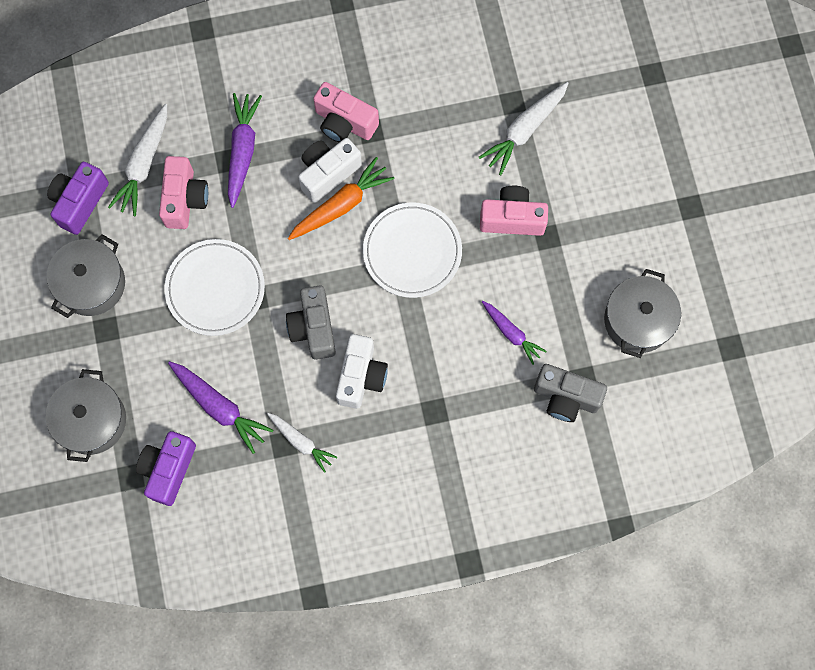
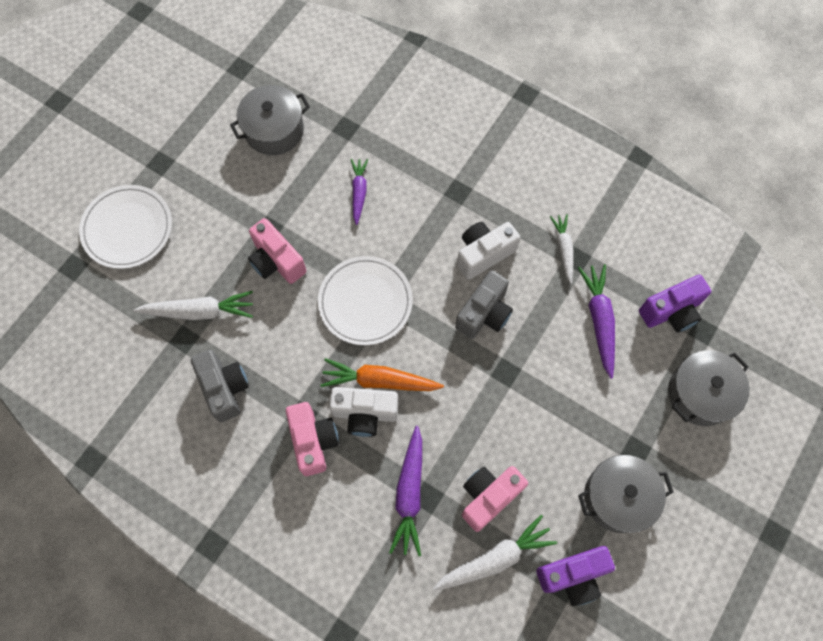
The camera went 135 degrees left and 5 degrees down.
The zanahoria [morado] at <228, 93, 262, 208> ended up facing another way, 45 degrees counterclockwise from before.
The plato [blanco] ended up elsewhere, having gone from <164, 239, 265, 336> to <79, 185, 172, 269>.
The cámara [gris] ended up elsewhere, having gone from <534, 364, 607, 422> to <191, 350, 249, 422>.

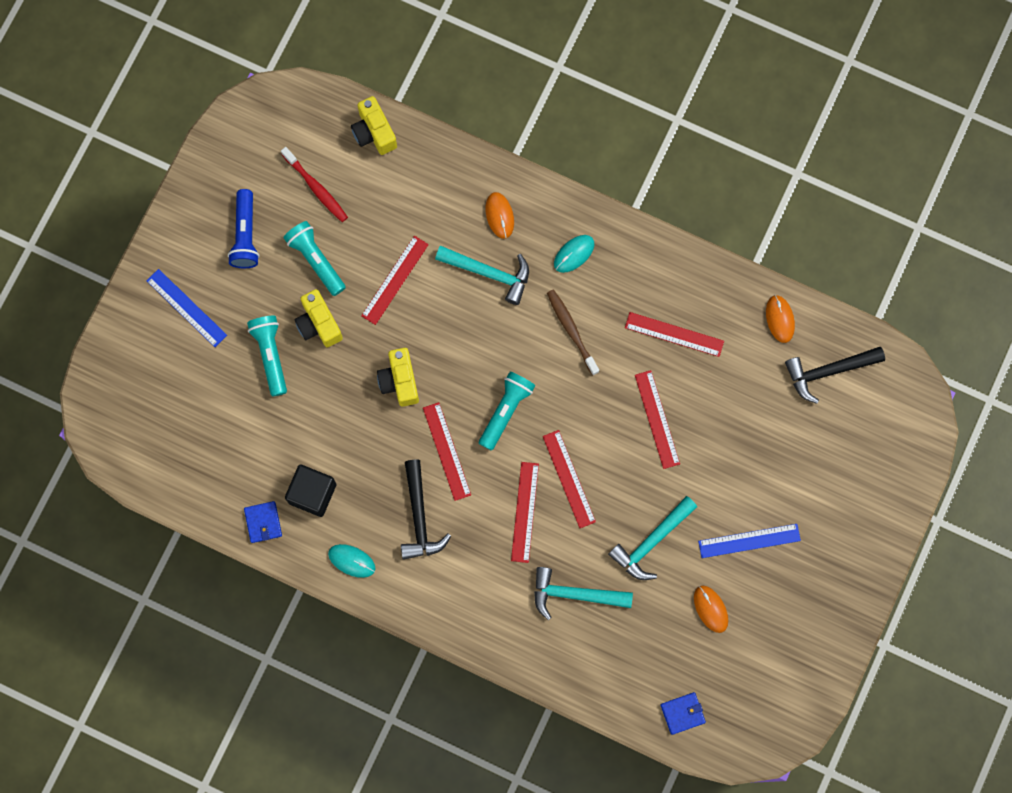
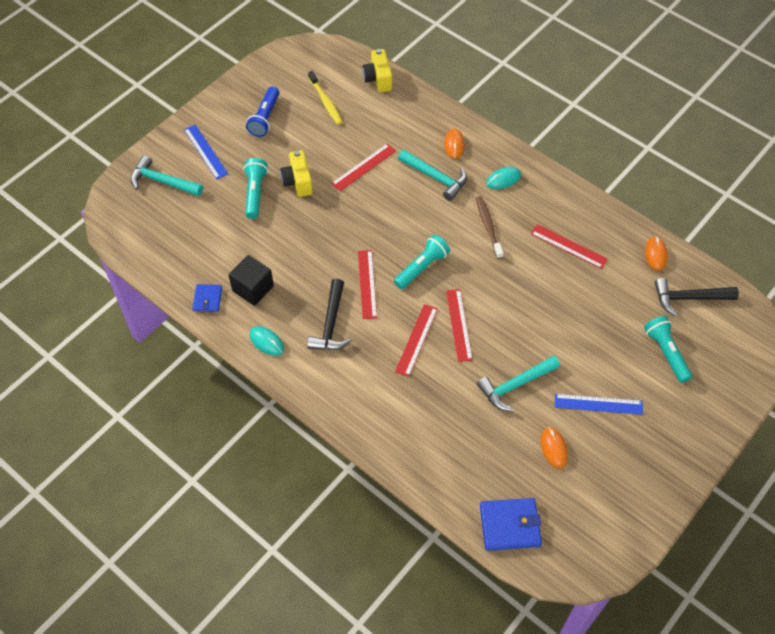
The camera went 15 degrees right and 20 degrees down.
What was the cepillo de dientes [rojo] at <281, 147, 348, 222> turned into the cepillo de dientes [amarillo] at <308, 71, 342, 125>.
The lámpara de mano [turquesa] ended up elsewhere, having gone from <283, 221, 346, 296> to <644, 316, 692, 383>.
The second view lost the cámara [amarillo] at <377, 348, 419, 407>.
The second view lost the regla [rojo] at <635, 370, 680, 469>.
The martillo [turquesa] ended up elsewhere, having gone from <534, 567, 633, 620> to <131, 155, 203, 196>.
The size of the cartera [azul] at <661, 692, 706, 735> changed by a factor of 1.67.

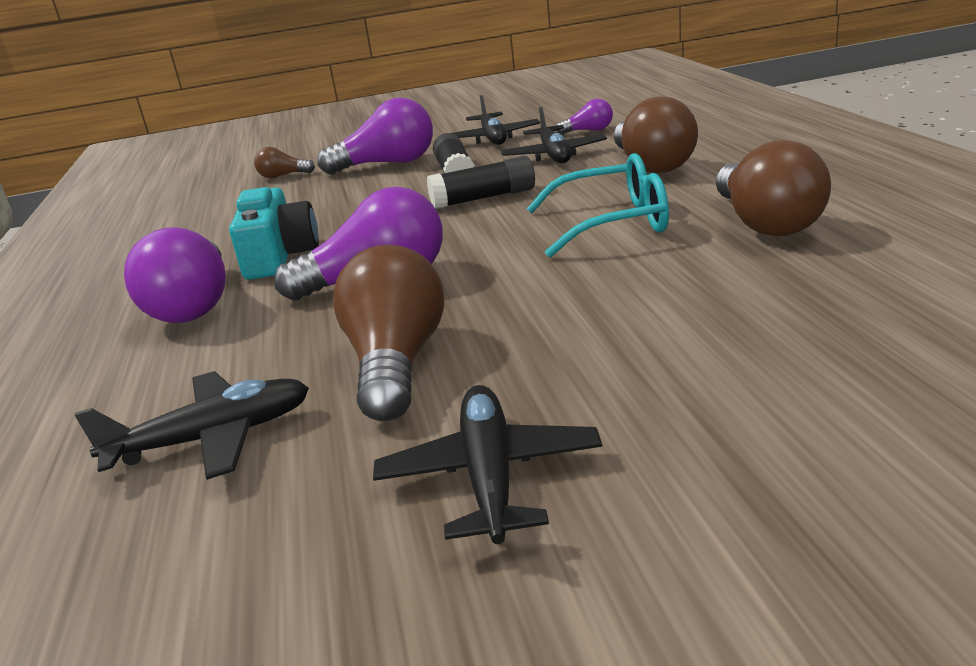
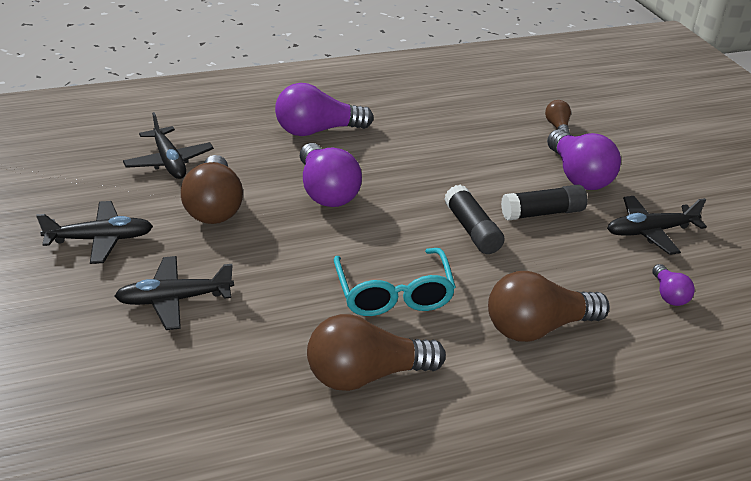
The camera went 80 degrees right and 10 degrees up.
The avión [negro] ended up elsewhere, having gone from <501, 107, 607, 163> to <114, 256, 234, 330>.
The second view lost the cámara [turquesa] at <229, 187, 319, 280>.
The bombilla [marrón] at <333, 245, 444, 421> ended up facing another way, 90 degrees clockwise from before.

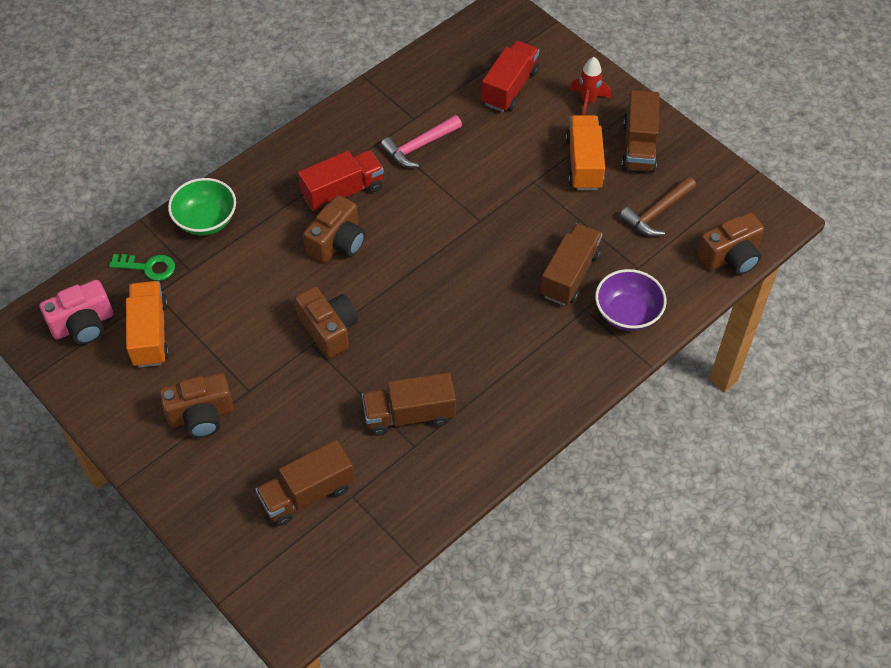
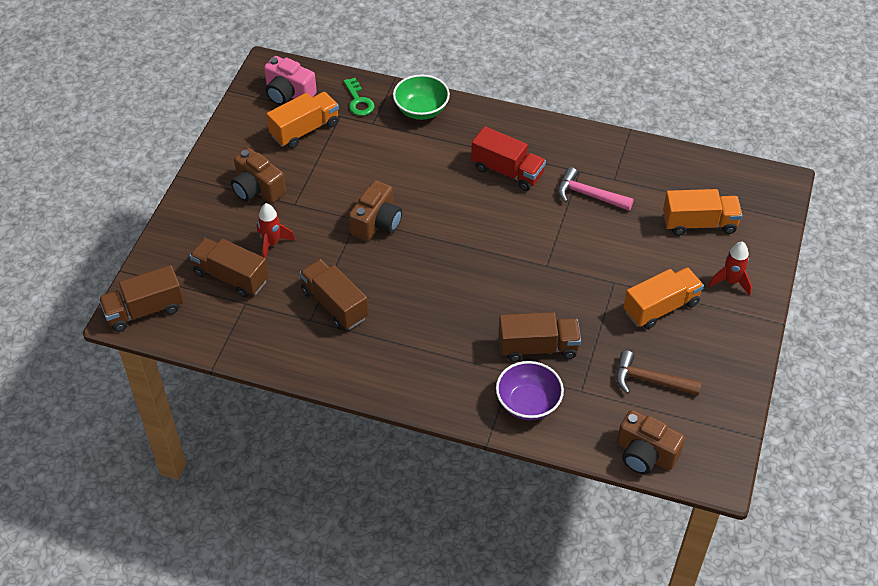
The camera went 60 degrees right and 5 degrees down.
What was the camión [rojo] at <481, 41, 539, 112> turned into the camión [naranja] at <663, 189, 743, 236>.
The camión [marrón] ended up elsewhere, having gone from <621, 90, 660, 172> to <99, 265, 184, 332>.
The second view lost the cámara [marrón] at <303, 195, 365, 263>.
The second view gained the cohete [rojo] at <257, 203, 295, 258>.

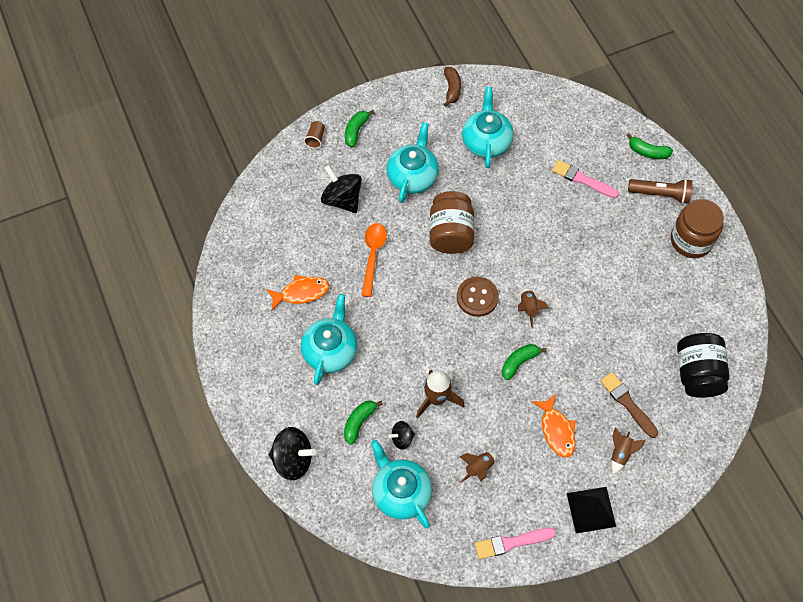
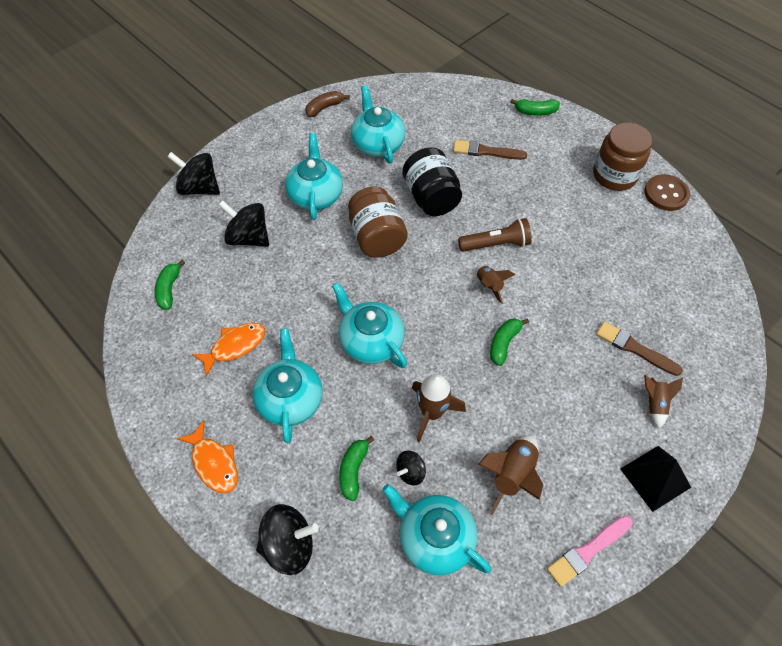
The camera went 20 degrees left and 5 degrees down.
The plátano [marrón] at <444, 67, 461, 107> ended up facing another way, 105 degrees counterclockwise from before.
The plátano [verde] ended up elsewhere, having gone from <345, 110, 374, 148> to <155, 260, 185, 310>.
Where the vaso [marrón] stood at <304, 121, 325, 149>, the peonza [negro] came to stand at <167, 152, 220, 195>.
What was the pincel [rosa] at <552, 160, 619, 198> turned into the pincel [marrón] at <453, 140, 527, 160>.
The lámpara de mano [marrón] ended up elsewhere, having gone from <628, 179, 693, 204> to <458, 218, 532, 252>.
The second view lost the cuchara [naranja] at <361, 223, 387, 297>.
The botón [marrón] ended up elsewhere, having gone from <457, 277, 499, 317> to <644, 174, 690, 211>.
The tarro [negro] ended up elsewhere, having gone from <677, 333, 730, 398> to <402, 147, 462, 216>.
The pez [naranja] ended up elsewhere, having gone from <532, 394, 576, 457> to <177, 421, 238, 493>.
The size of the cohete [marrón] at <459, 452, 497, 483> changed by a factor of 1.60.
The second view gained the tetera [turquesa] at <332, 282, 407, 368>.

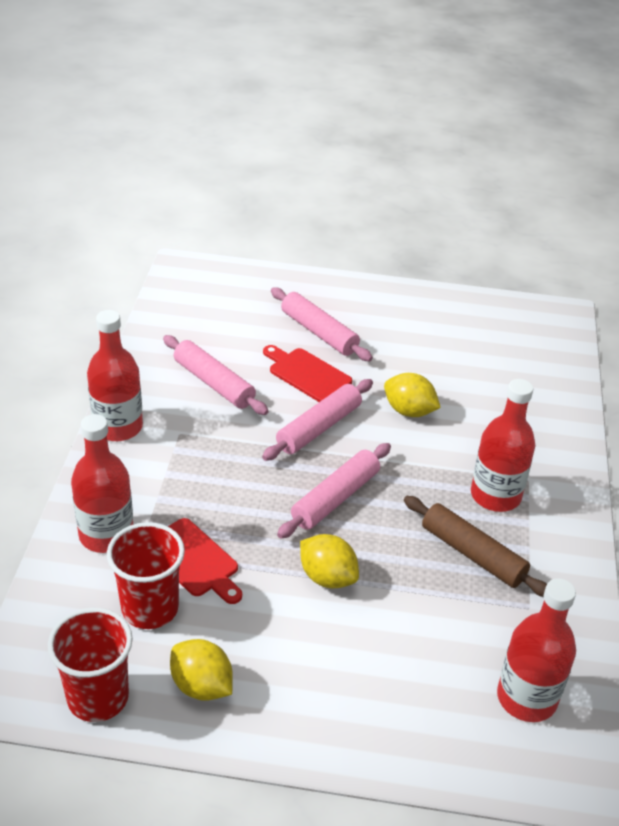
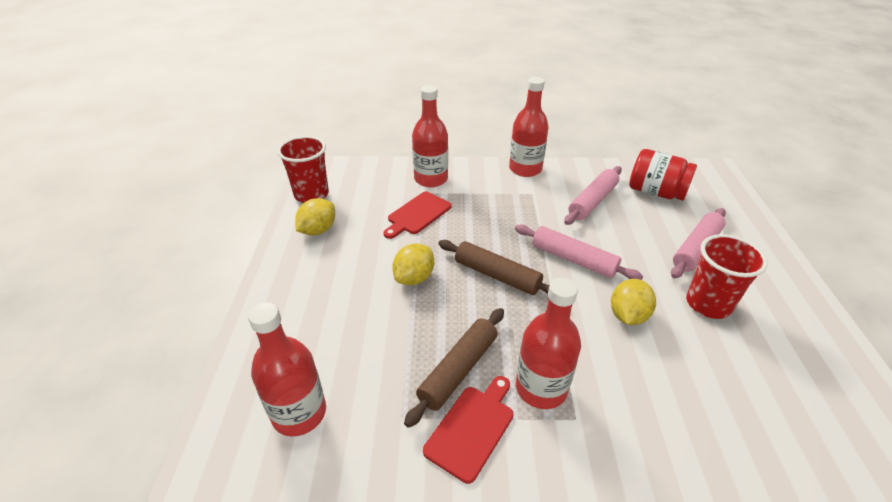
The camera went 85 degrees right and 0 degrees up.
The tabla de cortar [rojo] ended up elsewhere, having gone from <263, 345, 352, 402> to <423, 376, 514, 484>.
What was the rodillo [rosa] at <277, 443, 391, 539> turned into the rodillo [marrón] at <438, 240, 549, 295>.
The vaso [rojo] ended up elsewhere, having gone from <107, 522, 185, 629> to <686, 234, 768, 319>.
The second view gained the tarro [rojo] at <629, 149, 697, 200>.

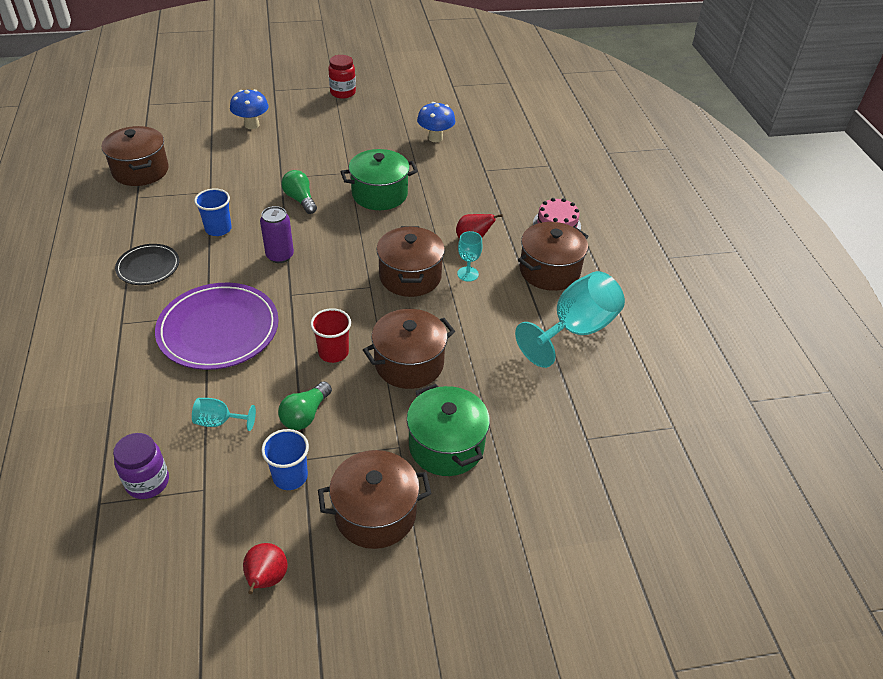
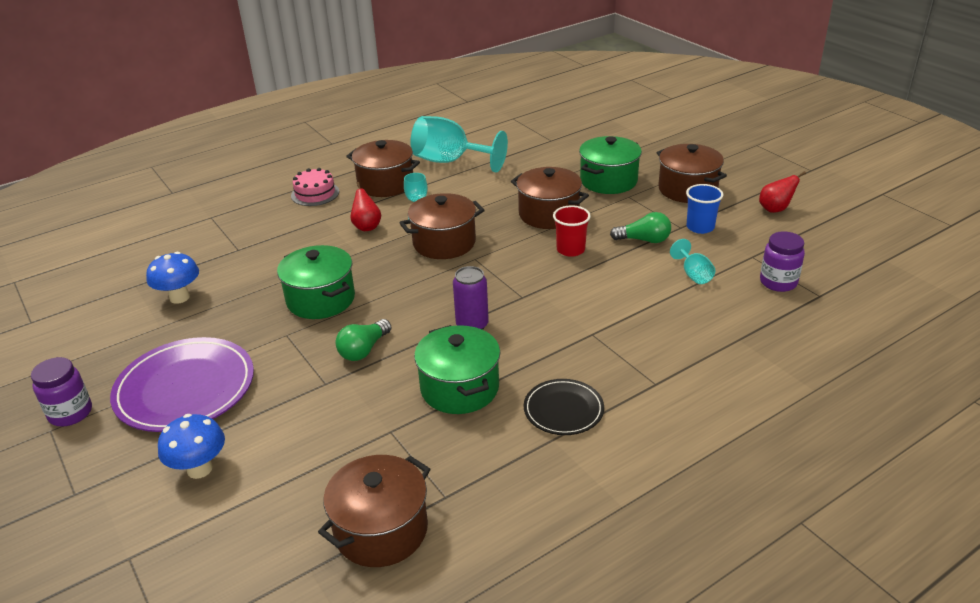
The camera went 110 degrees left and 10 degrees down.
What was the tarro [rojo] at <328, 55, 356, 99> turned into the tarro [morado] at <31, 357, 92, 426>.
Where the vaso [azul] stood at <194, 188, 232, 236>, the olla [verde] came to stand at <414, 325, 500, 414>.
The plato [morado] ended up elsewhere, having gone from <155, 283, 279, 370> to <110, 337, 254, 432>.

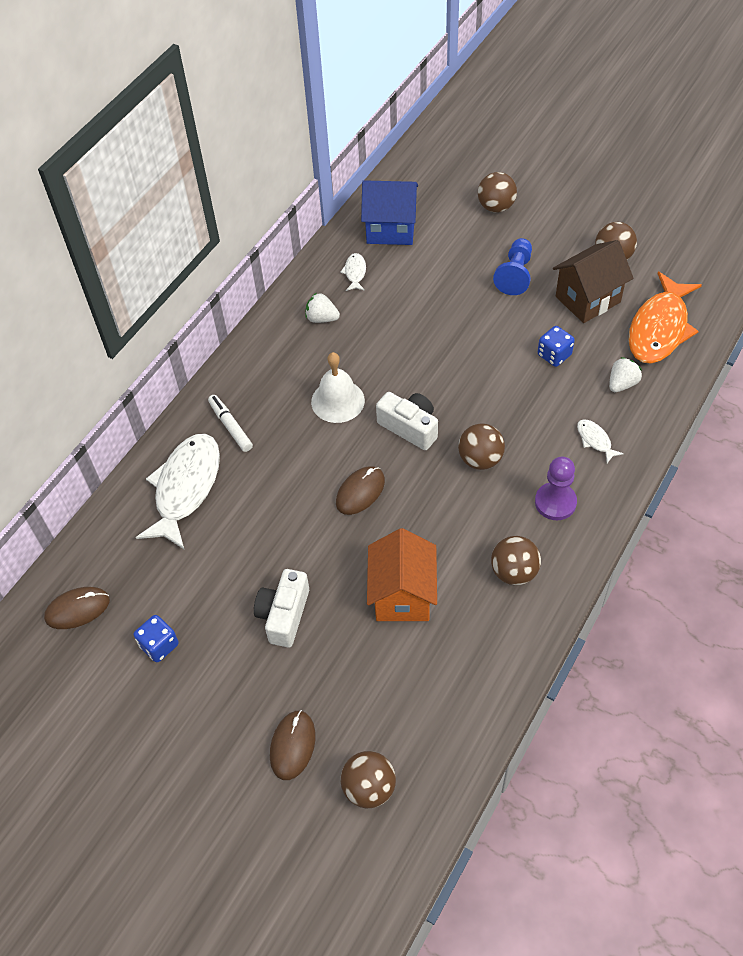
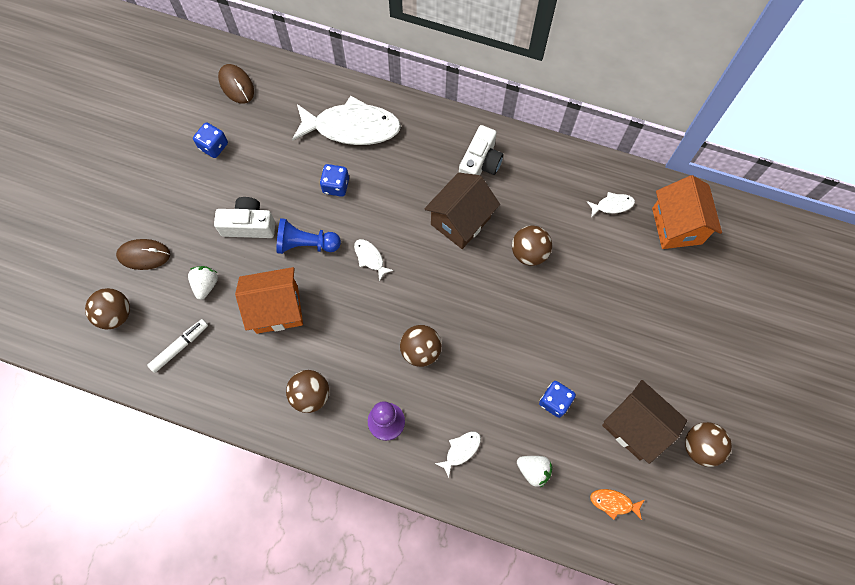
The camera went 75 degrees right and 15 degrees up.
The pelota [marrón] ended up elsewhere, having gone from <478, 172, 517, 213> to <512, 226, 552, 266>.
What was the casa [azul] at <361, 180, 418, 245> turned into the casa [naranja] at <652, 175, 722, 249>.
The peón [azul] ended up elsewhere, having gone from <493, 238, 532, 295> to <276, 218, 341, 254>.
The size of the pez [naranja] at <628, 272, 702, 363> changed by a factor of 0.43.
The fresa [blanco] ended up elsewhere, having gone from <305, 293, 340, 323> to <188, 266, 218, 300>.
Where the campana [blanco] stood at <311, 352, 365, 423>, the casa [marrón] came to stand at <424, 172, 500, 249>.
The cámara [blanco] ended up elsewhere, having gone from <376, 392, 438, 450> to <459, 125, 503, 175>.
The rotulador [blanco] ended up elsewhere, having gone from <208, 395, 253, 452> to <147, 319, 208, 373>.
Where the ratón [marrón] stood at <336, 466, 385, 515>, the pez [blanco] came to stand at <354, 239, 394, 281>.
The second view gained the dado [azul] at <320, 164, 349, 197>.

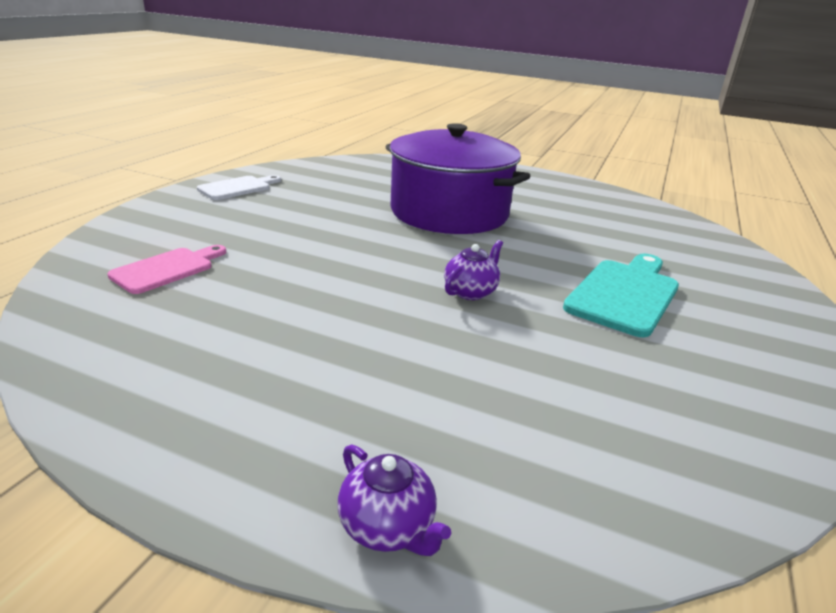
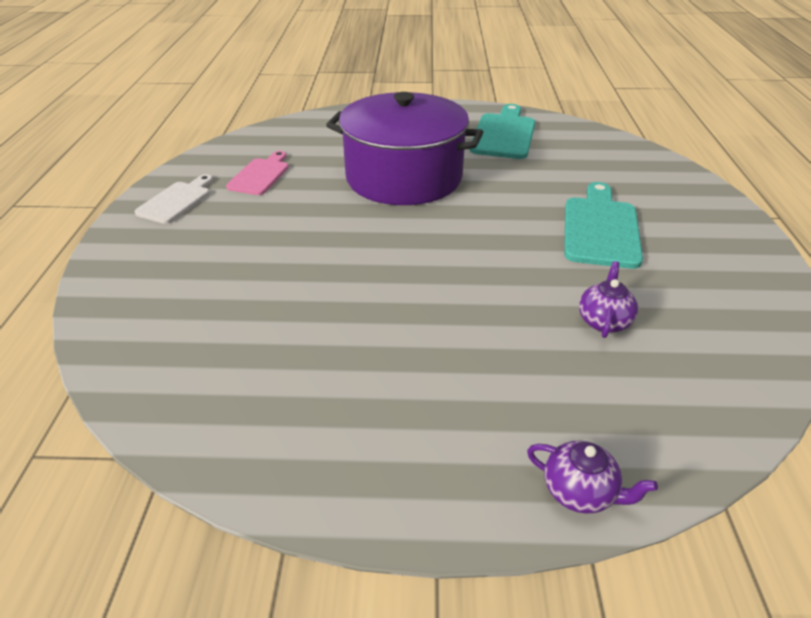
The camera went 20 degrees left and 10 degrees up.
The tetera [morado] ended up elsewhere, having gone from <444, 240, 503, 300> to <579, 261, 638, 338>.
The tabla de cortar [rosa] ended up elsewhere, having gone from <108, 245, 226, 294> to <226, 151, 289, 195>.
The second view gained the tabla de cortar [turquesa] at <469, 104, 535, 159>.

